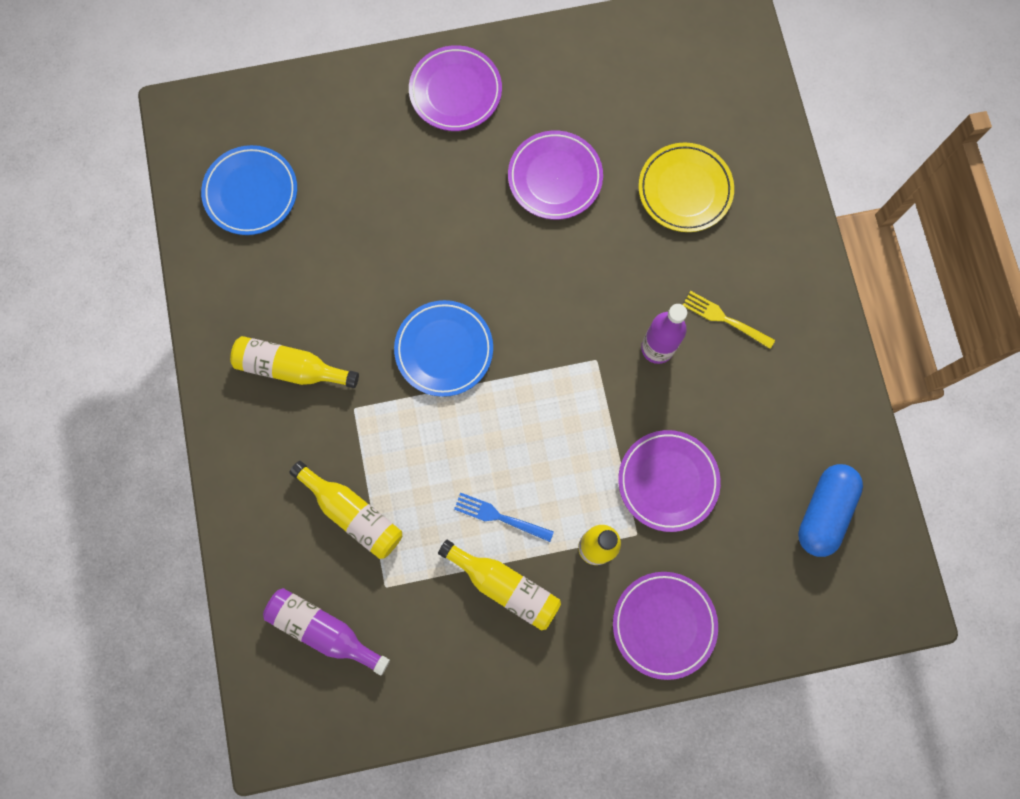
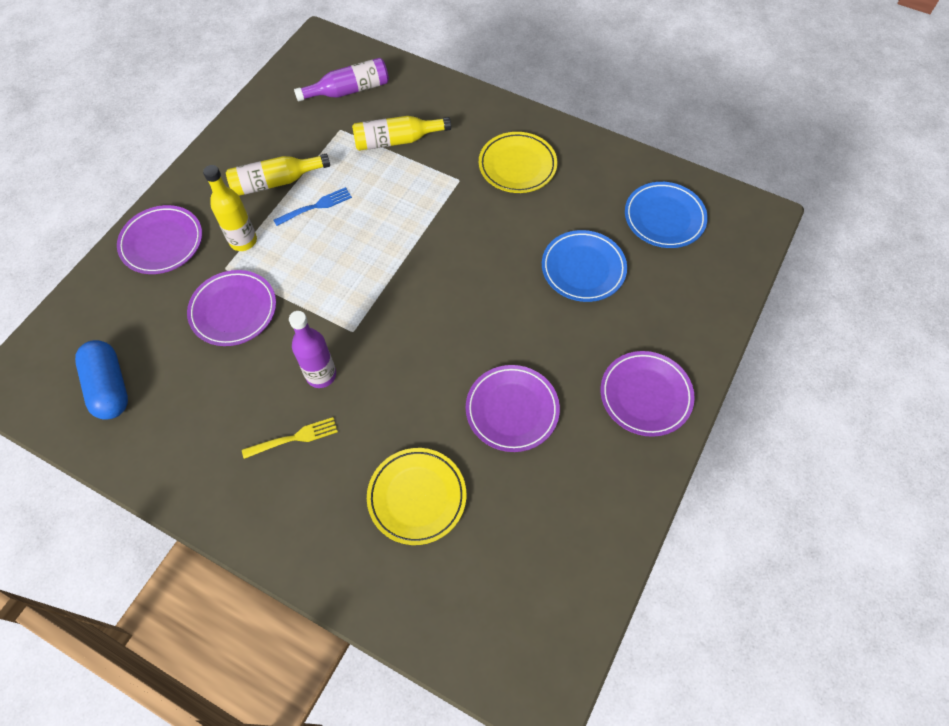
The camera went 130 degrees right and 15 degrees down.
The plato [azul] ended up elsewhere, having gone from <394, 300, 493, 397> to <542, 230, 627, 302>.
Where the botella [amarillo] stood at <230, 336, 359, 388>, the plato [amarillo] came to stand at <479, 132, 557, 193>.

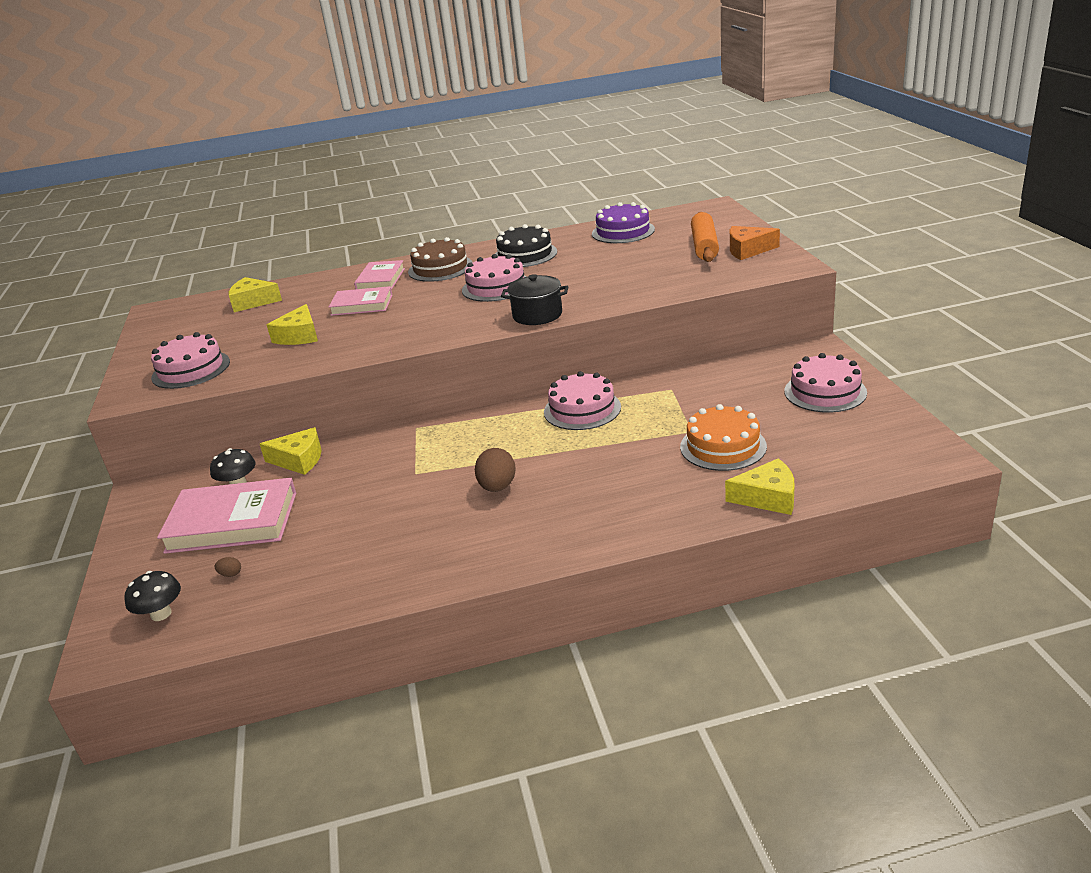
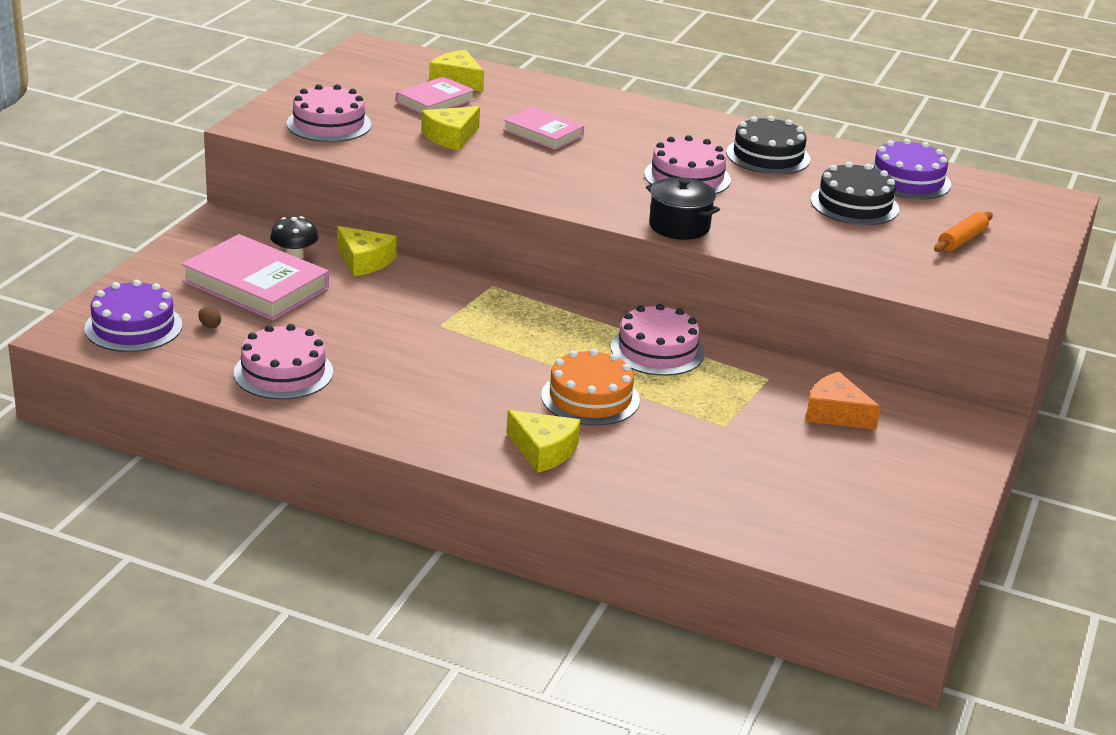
The camera went 30 degrees right and 0 degrees up.
The size of the rodillo [naranja] at <691, 212, 719, 262> changed by a factor of 0.65.
The queso [naranja] ended up elsewhere, having gone from <730, 226, 780, 260> to <805, 372, 881, 430>.
The second view lost the tarta [marrón] at <408, 237, 473, 282>.
The libro [rosa] ended up elsewhere, having gone from <354, 260, 405, 289> to <397, 76, 475, 114>.
The tarta [rosa] ended up elsewhere, having gone from <784, 353, 867, 413> to <234, 324, 333, 400>.
The tarta [naranja] ended up elsewhere, having gone from <680, 404, 767, 471> to <541, 349, 640, 426>.
The second view lost the huevo [marrón] at <475, 448, 516, 492>.
The queso [amarillo] ended up elsewhere, having gone from <725, 458, 795, 515> to <506, 410, 581, 473>.
Where the seta [negro] stood at <124, 571, 181, 621>, the tarta [morado] came to stand at <84, 280, 183, 352>.
The second view gained the tarta [negro] at <811, 162, 899, 225>.

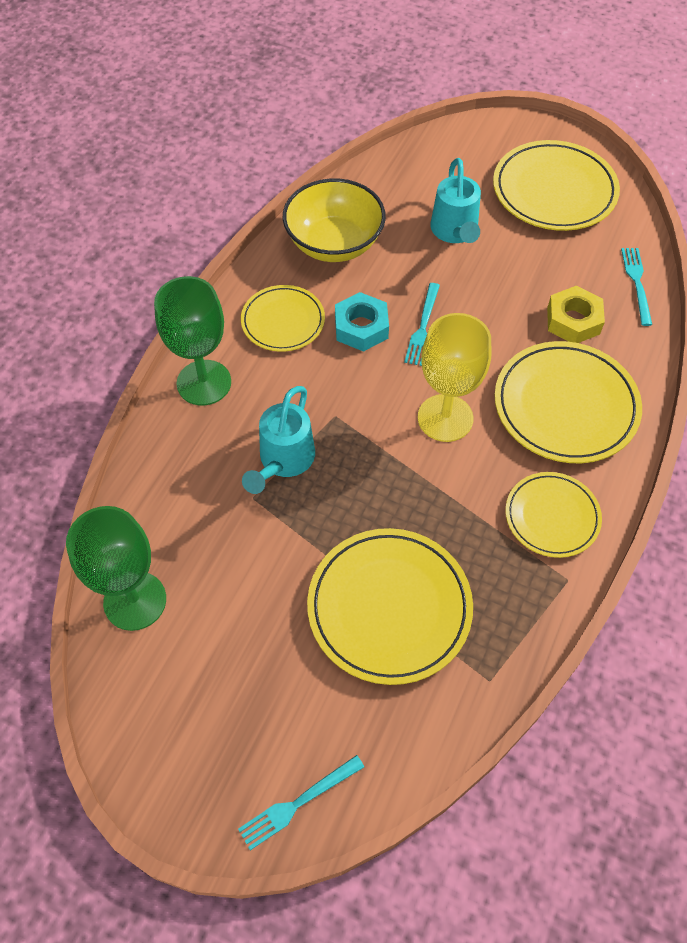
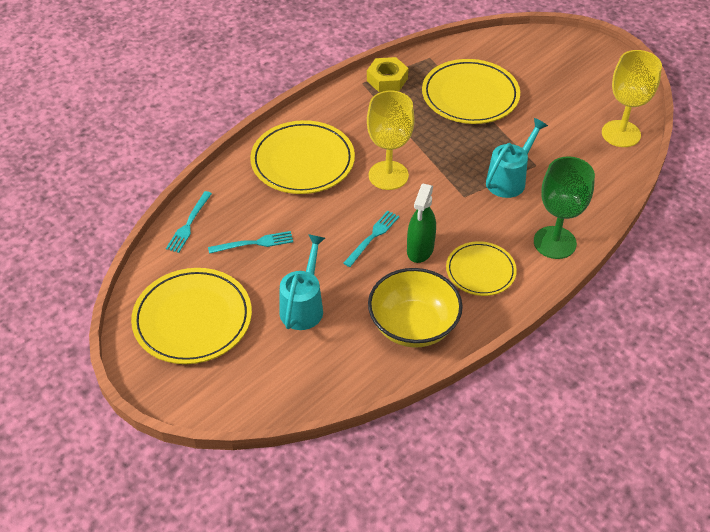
The camera went 160 degrees left and 10 degrees down.
The tuerca [amarillo] ended up elsewhere, having gone from <547, 286, 605, 343> to <367, 57, 408, 92>.
Where the tuerca [turquesa] stood at <335, 292, 389, 352>, the pulverizador [verde] came to stand at <407, 184, 436, 263>.
The second view lost the plato [amarillo] at <505, 472, 602, 558>.
What was the copa [verde] at <66, 506, 166, 631> turned into the copa [amarillo] at <602, 50, 662, 147>.
The tenedor [turquesa] ended up elsewhere, having gone from <238, 755, 364, 850> to <208, 231, 293, 254>.

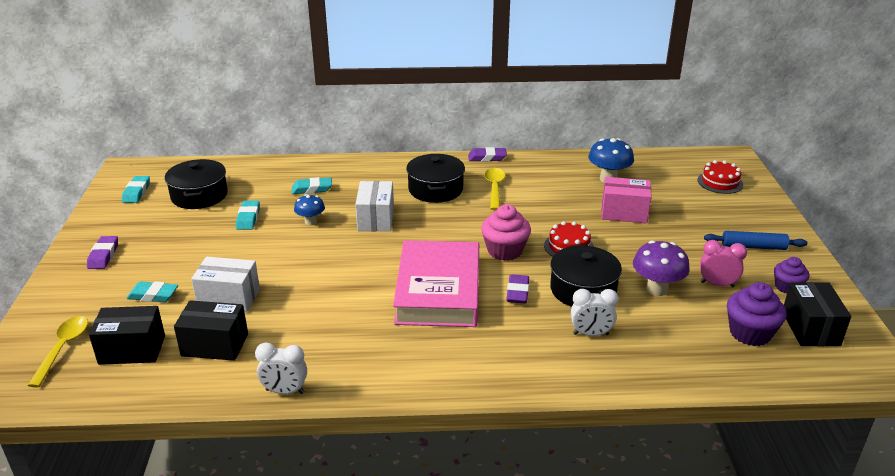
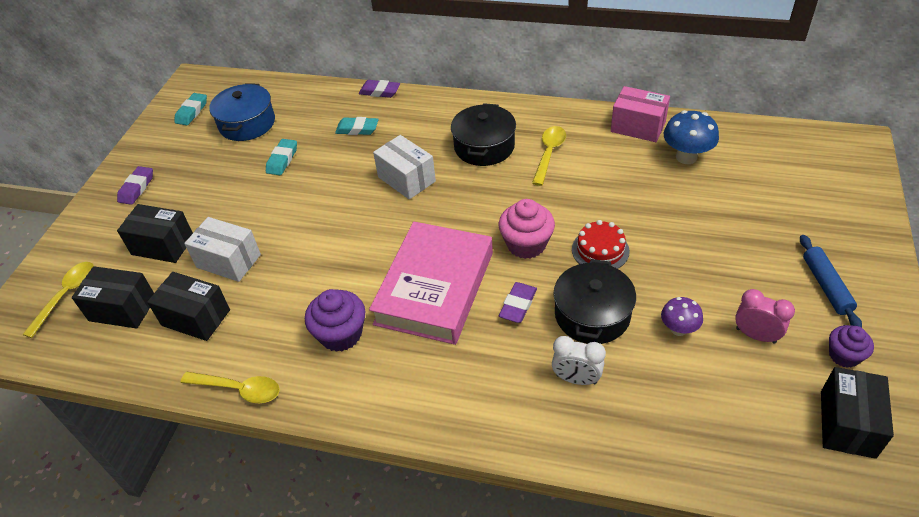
The camera went 20 degrees right and 15 degrees up.
The goma de borrar [morado] ended up elsewhere, having gone from <468, 147, 507, 162> to <359, 80, 400, 98>.
What was the olla [negro] at <165, 159, 228, 209> turned into the olla [azul] at <209, 83, 275, 141>.
The second view lost the tarta [rojo] at <697, 160, 743, 194>.
The caja [rosa] ended up elsewhere, having gone from <602, 177, 652, 223> to <611, 86, 670, 142>.
The caja [blanco] at <355, 181, 394, 231> ended up facing another way, 60 degrees counterclockwise from before.
The second view lost the seta [azul] at <294, 194, 325, 225>.
The rodillo [azul] at <704, 231, 808, 250> ended up facing another way, 60 degrees clockwise from before.
The size of the seta [morado] at <633, 240, 690, 296> changed by a factor of 0.63.
Where the goma de borrar [turquesa] stood at <126, 281, 178, 302>, the caja [negro] came to stand at <117, 204, 193, 263>.
The magdalena [morado] ended up elsewhere, having gone from <727, 282, 787, 346> to <305, 289, 366, 352>.
Where the despertador [blanco] stood at <255, 342, 307, 394>, the cuchara [amarillo] came to stand at <181, 372, 280, 403>.

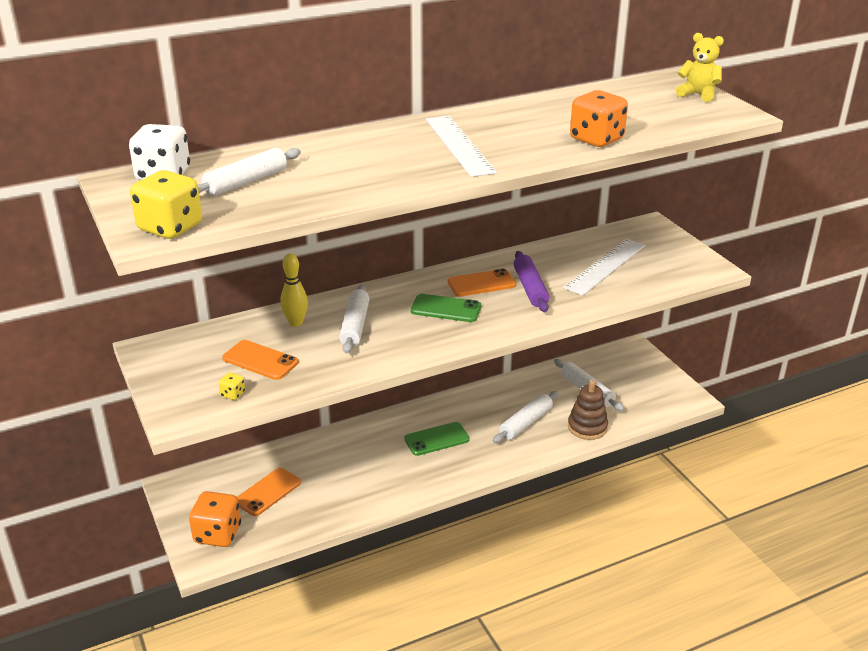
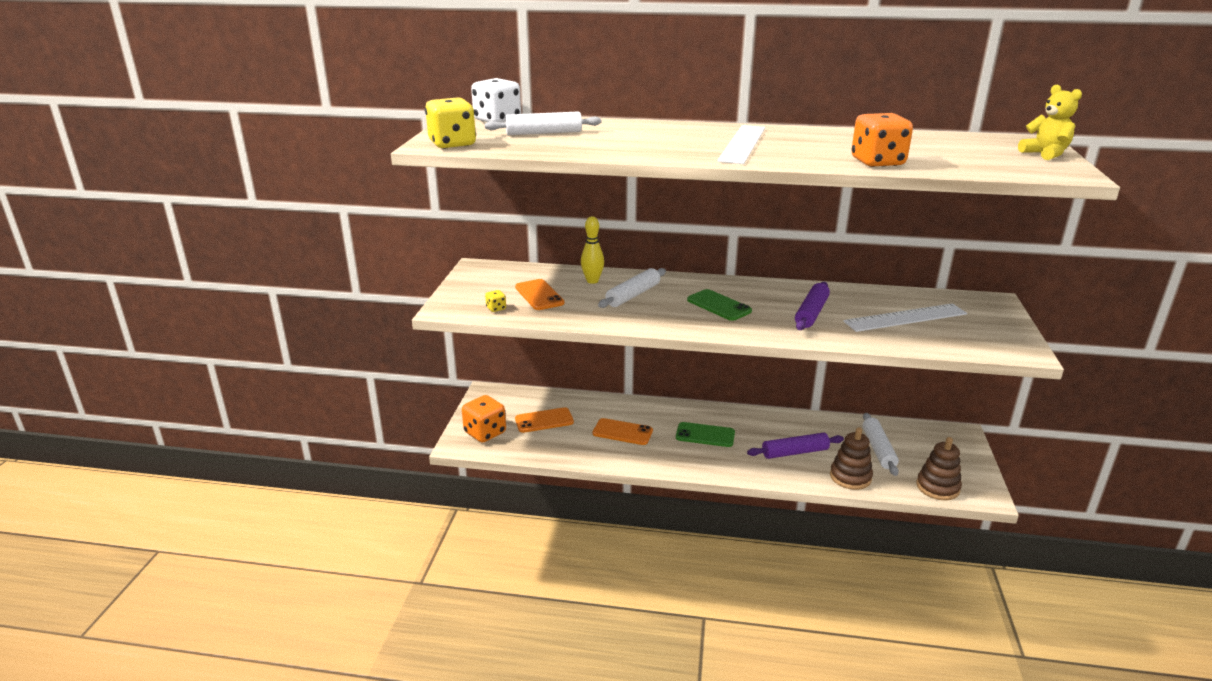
The camera went 35 degrees right and 5 degrees down.
The móvil [naranja] ended up elsewhere, having gone from <447, 268, 516, 297> to <593, 418, 653, 445>.
What was the rodillo [blanco] at <493, 391, 559, 443> turned into the rodillo [morado] at <747, 433, 844, 459>.
The second view gained the juguete apilable [marrón] at <917, 437, 962, 500>.

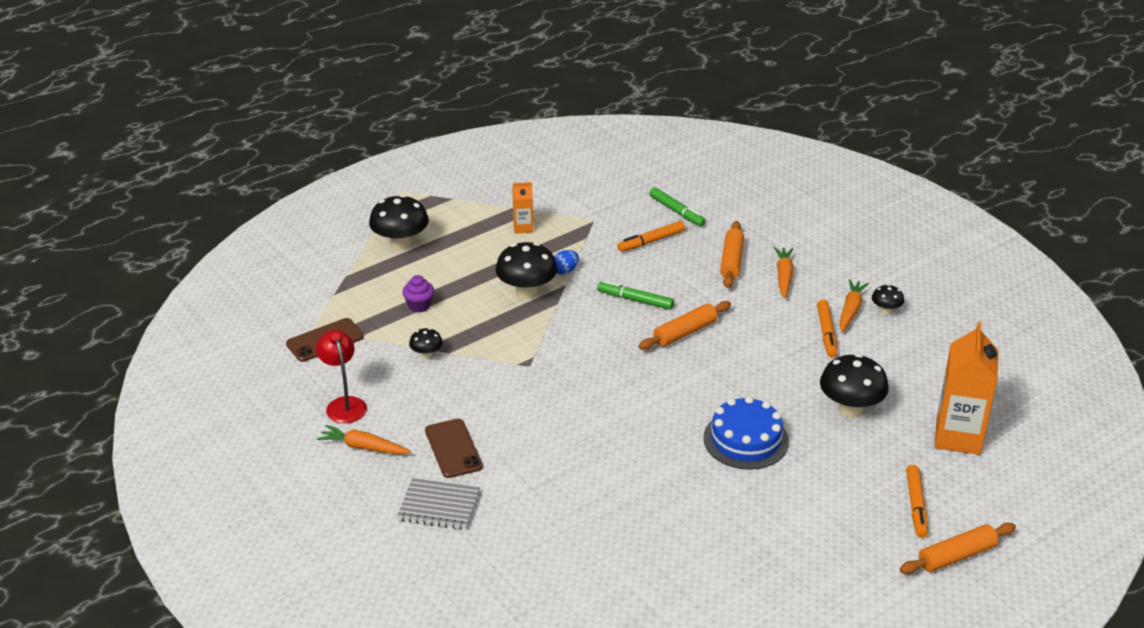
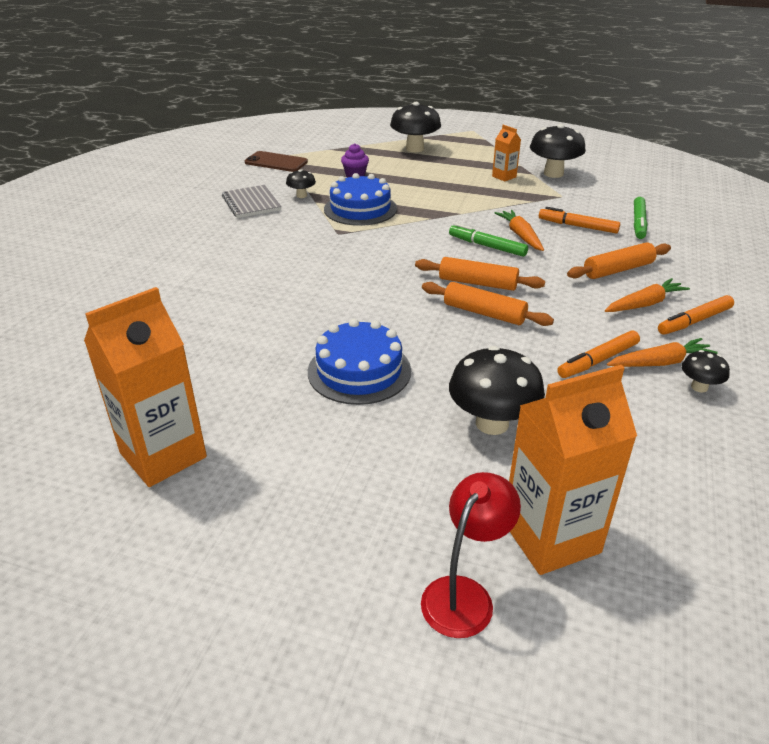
The camera went 55 degrees right and 0 degrees up.
The seta [negro] ended up elsewhere, having gone from <495, 242, 557, 300> to <530, 124, 586, 178>.
The second view lost the huevo [azul] at <554, 250, 579, 275>.
The rotulador [verde] at <597, 280, 674, 310> ended up facing another way, 45 degrees counterclockwise from before.
The lámpara [rojo] ended up elsewhere, having gone from <316, 330, 367, 423> to <421, 472, 521, 638>.
The second view lost the móvil [marrón] at <425, 419, 483, 478>.
The zanahoria [naranja] ended up elsewhere, having gone from <317, 425, 411, 454> to <495, 210, 544, 251>.
The rotulador [naranja] ended up elsewhere, having gone from <906, 465, 928, 538> to <658, 295, 734, 335>.
The cuaderno [gris] ended up elsewhere, having gone from <397, 478, 480, 530> to <222, 185, 282, 218>.
The rodillo [naranja] ended up elsewhere, having gone from <900, 523, 1016, 574> to <422, 282, 554, 326>.
The second view gained the tarta [azul] at <324, 173, 397, 226>.
The second view gained the cartón de leche [naranja] at <84, 287, 207, 487>.

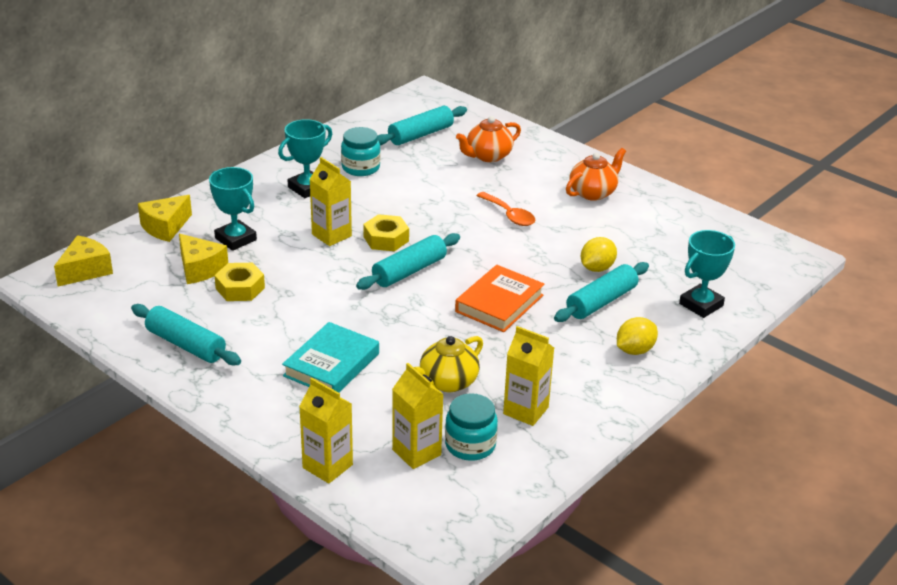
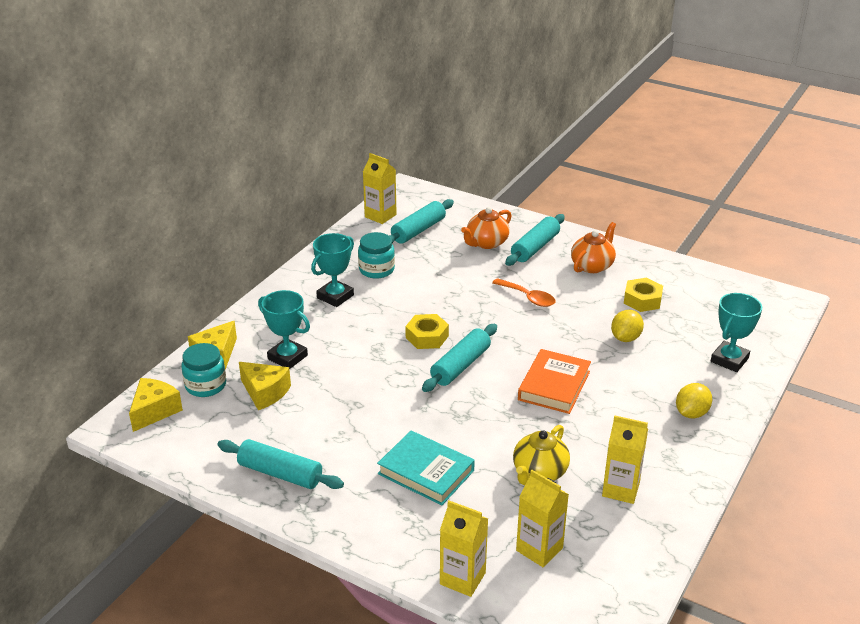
The camera went 10 degrees left and 0 degrees up.
The cartón de leche [amarillo] ended up elsewhere, having gone from <310, 157, 352, 246> to <363, 153, 397, 224>.
The rodillo [turquesa] ended up elsewhere, having gone from <554, 262, 649, 322> to <505, 214, 565, 266>.
The tuerca [amarillo] ended up elsewhere, having gone from <214, 263, 265, 301> to <624, 278, 663, 312>.
The libro [turquesa] at <282, 322, 379, 392> ended up facing another way, 75 degrees counterclockwise from before.
The tarro [turquesa] ended up elsewhere, having gone from <445, 393, 498, 461> to <181, 343, 226, 397>.

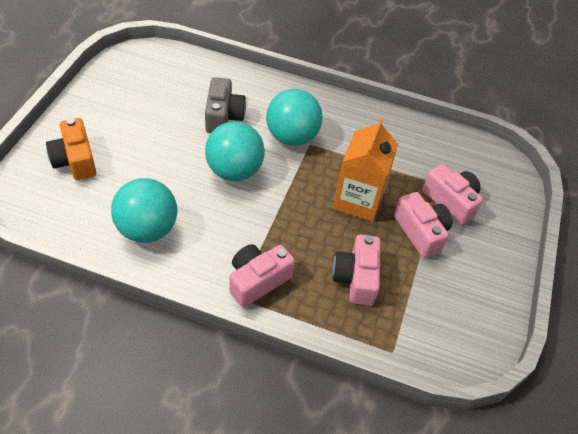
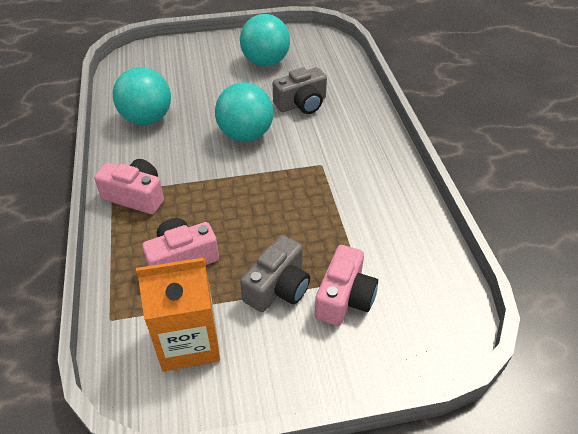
The camera went 65 degrees right and 5 degrees down.
The pelota [turquesa] ended up elsewhere, having gone from <266, 89, 323, 146> to <240, 14, 290, 66>.
The second view lost the cámara [naranja] at <46, 118, 96, 180>.
The cartón de leche [naranja] ended up elsewhere, having gone from <333, 118, 398, 222> to <136, 258, 220, 371>.
What was the cámara [rosa] at <394, 192, 452, 258> turned into the cámara [gris] at <240, 235, 310, 312>.

